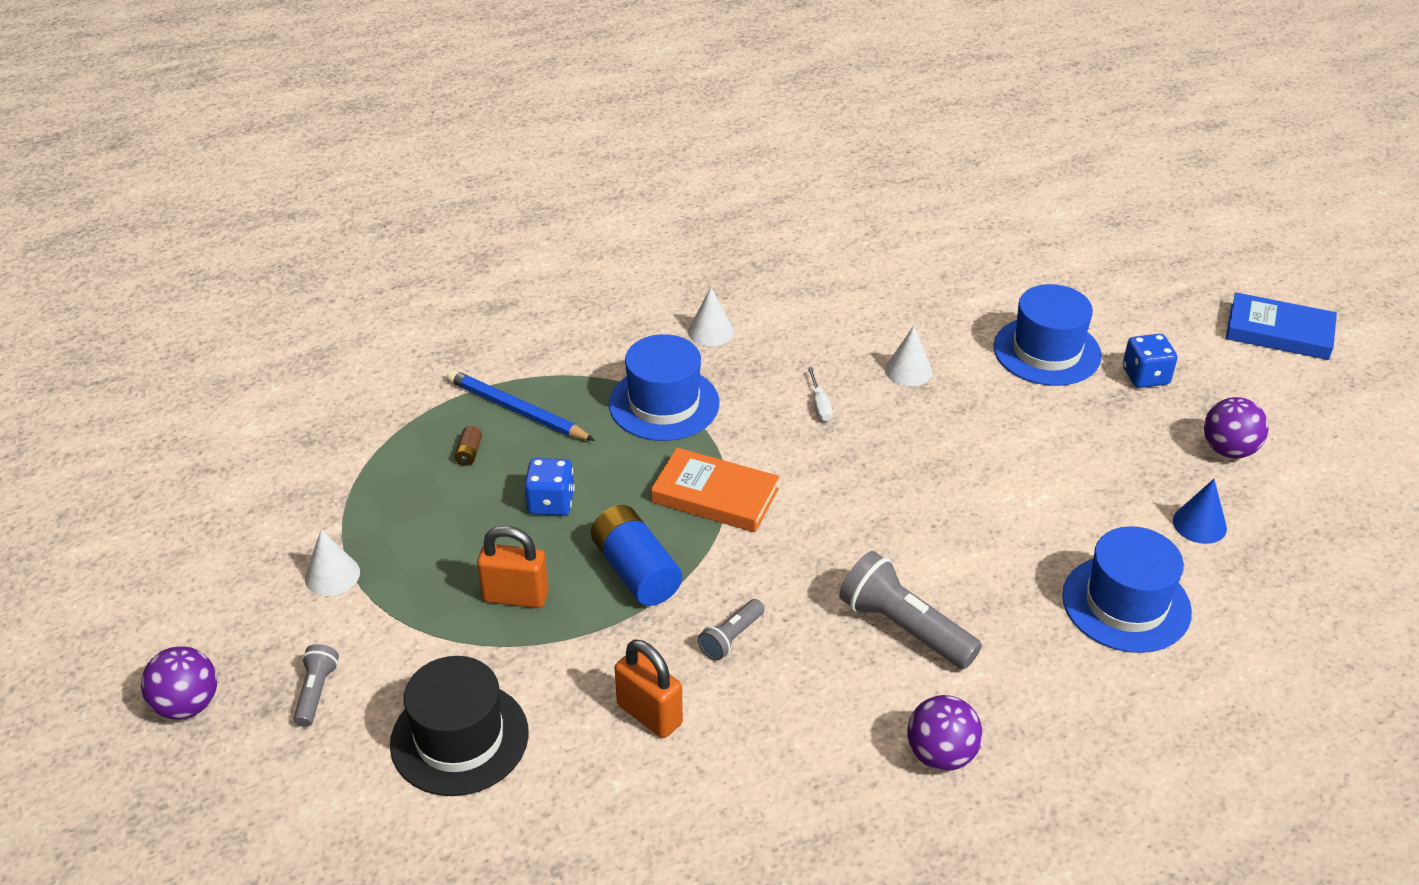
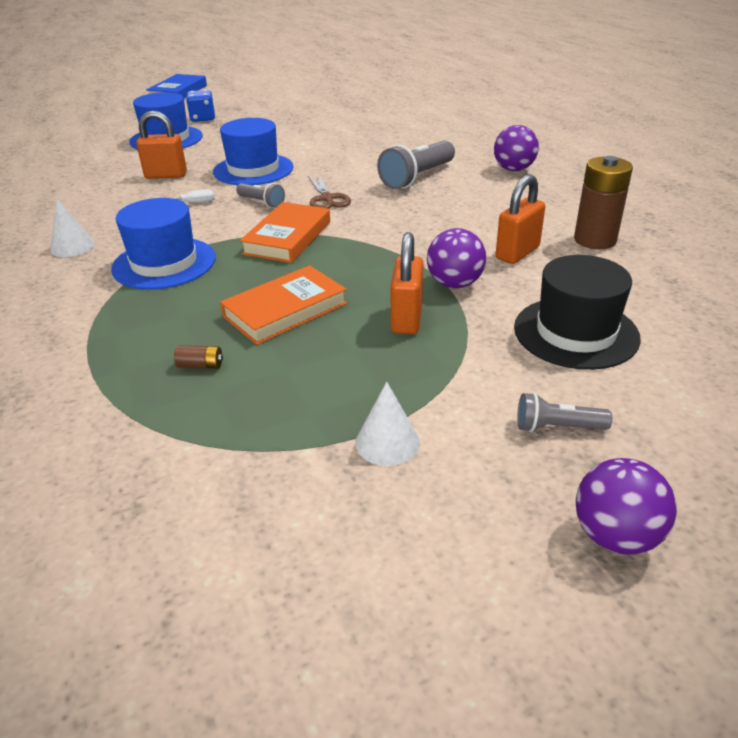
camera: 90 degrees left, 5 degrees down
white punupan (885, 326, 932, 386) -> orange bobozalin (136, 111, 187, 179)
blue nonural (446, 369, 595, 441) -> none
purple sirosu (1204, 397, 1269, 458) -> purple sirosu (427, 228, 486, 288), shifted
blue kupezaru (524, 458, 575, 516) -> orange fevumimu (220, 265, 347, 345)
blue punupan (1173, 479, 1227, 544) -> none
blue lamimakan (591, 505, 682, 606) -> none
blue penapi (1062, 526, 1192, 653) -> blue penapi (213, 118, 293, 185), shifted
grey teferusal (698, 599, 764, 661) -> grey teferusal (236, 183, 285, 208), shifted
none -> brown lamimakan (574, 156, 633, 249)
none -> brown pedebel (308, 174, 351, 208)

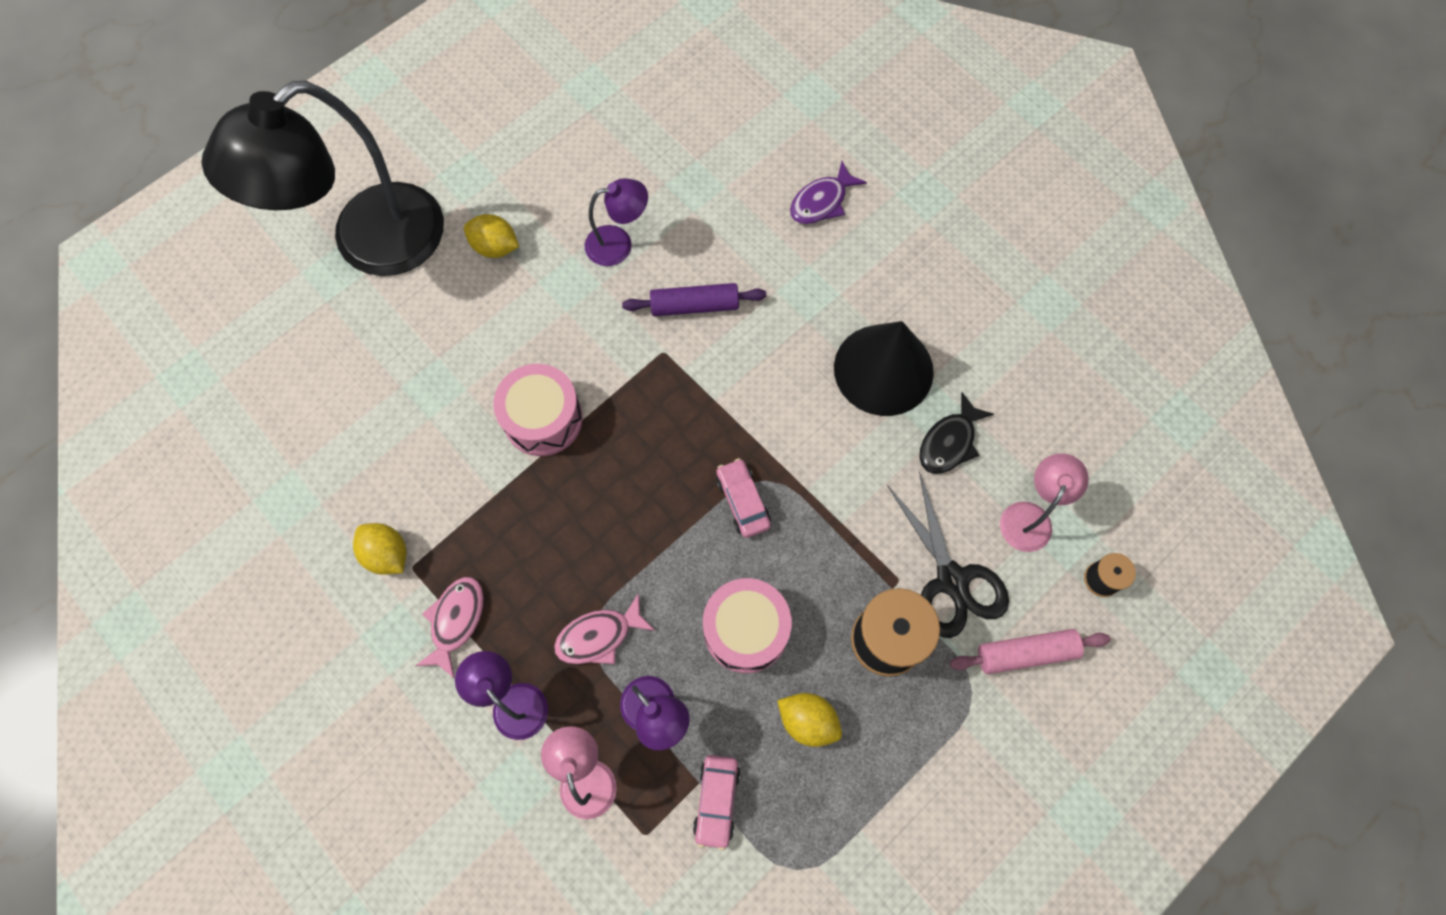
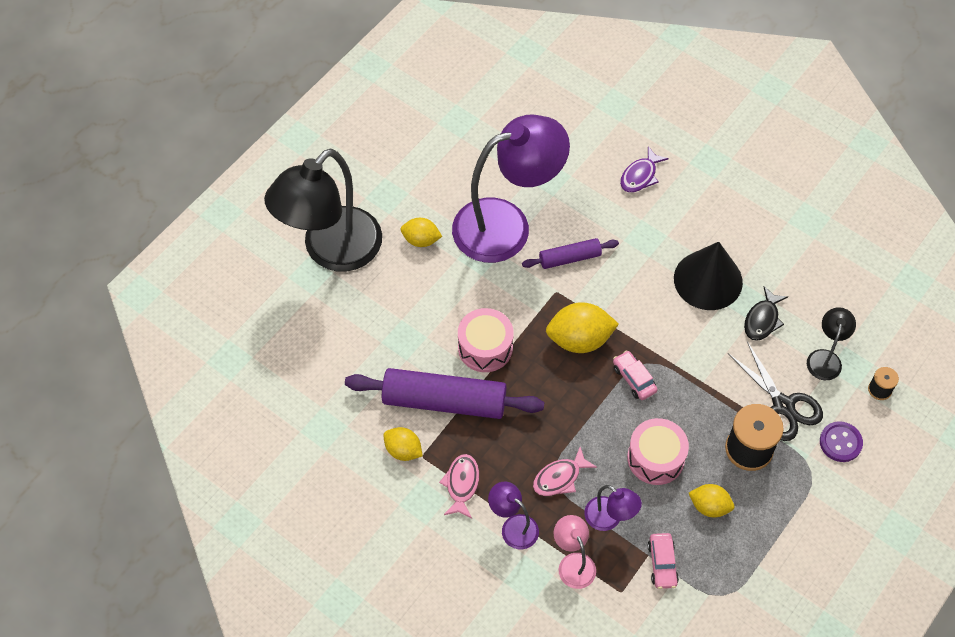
camera: 10 degrees left, 10 degrees down
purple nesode (585, 178, 648, 266) -> purple nesode (452, 114, 570, 263), x2.31
pink nesode (1000, 453, 1089, 552) -> black nesode (807, 307, 856, 380)
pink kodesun (950, 629, 1111, 674) -> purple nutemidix (820, 421, 863, 462)
none -> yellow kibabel (546, 302, 619, 353)
none -> purple kodesun (345, 368, 544, 419)

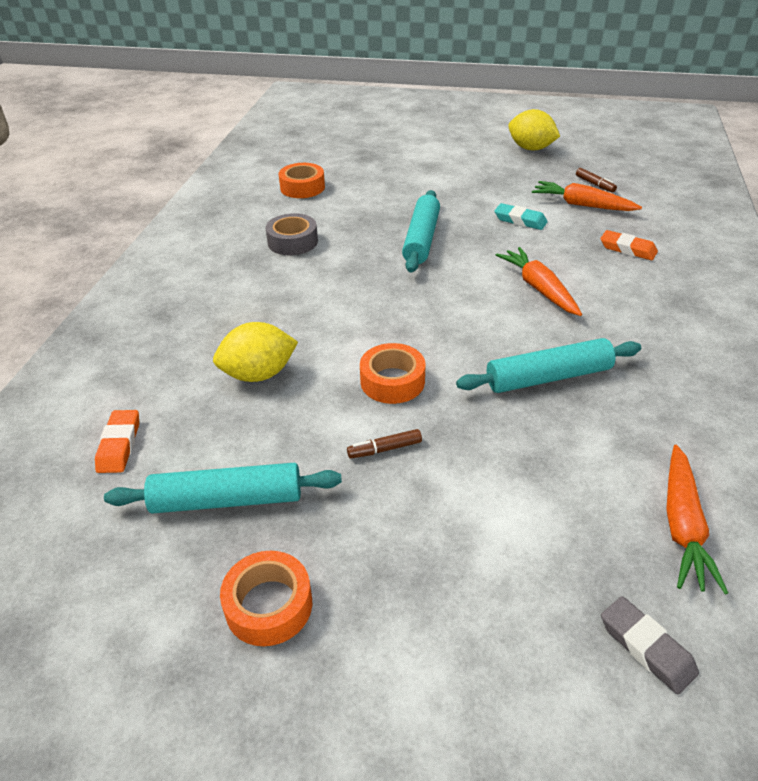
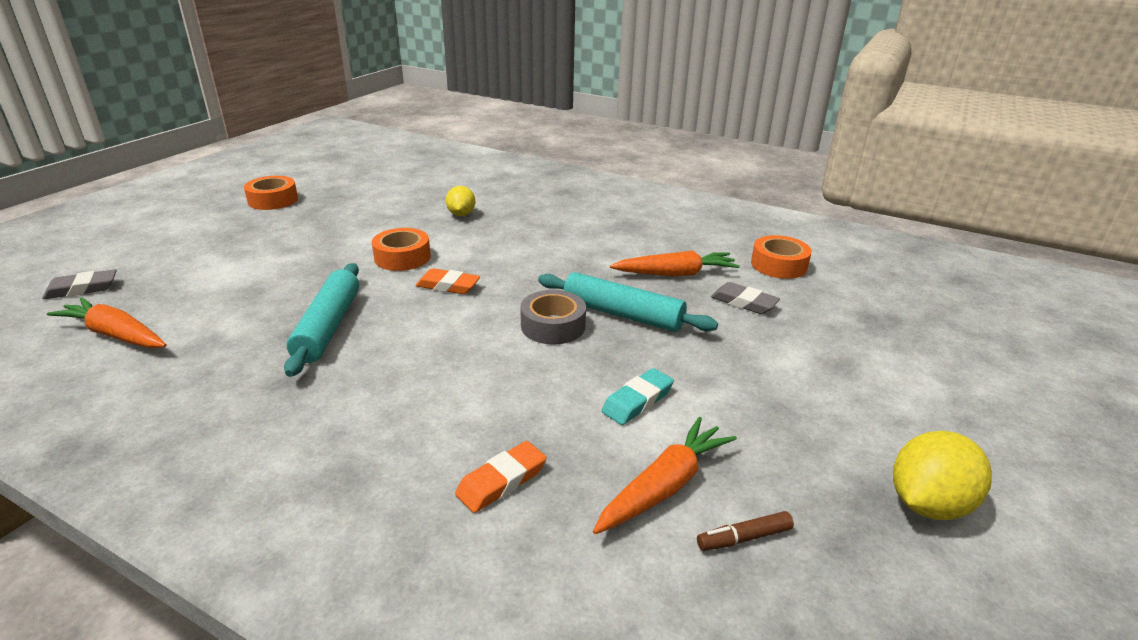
camera: 105 degrees right, 10 degrees down
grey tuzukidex (266, 213, 318, 255) -> grey tuzukidex (520, 290, 586, 345), shifted
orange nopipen (496, 247, 582, 316) -> orange nopipen (610, 251, 740, 276), shifted
yellow kibabel (213, 322, 298, 382) -> yellow kibabel (446, 186, 475, 216), x0.65
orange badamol (95, 410, 139, 473) -> orange badamol (416, 268, 480, 294), shifted
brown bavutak (347, 429, 422, 459) -> none
turquoise kodesun (104, 463, 342, 513) -> none
none -> grey badamol (711, 282, 780, 314)

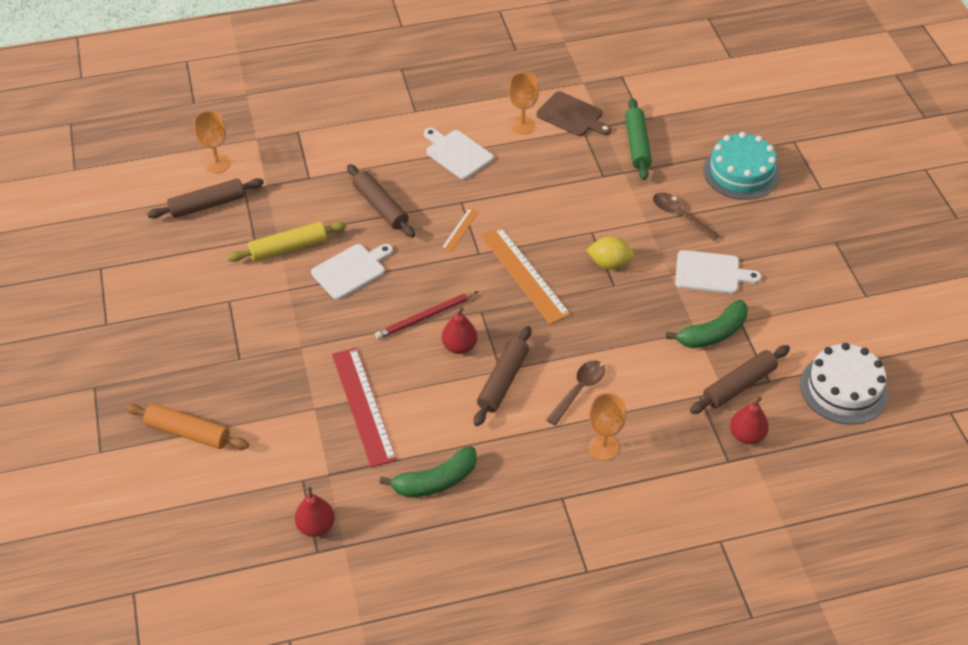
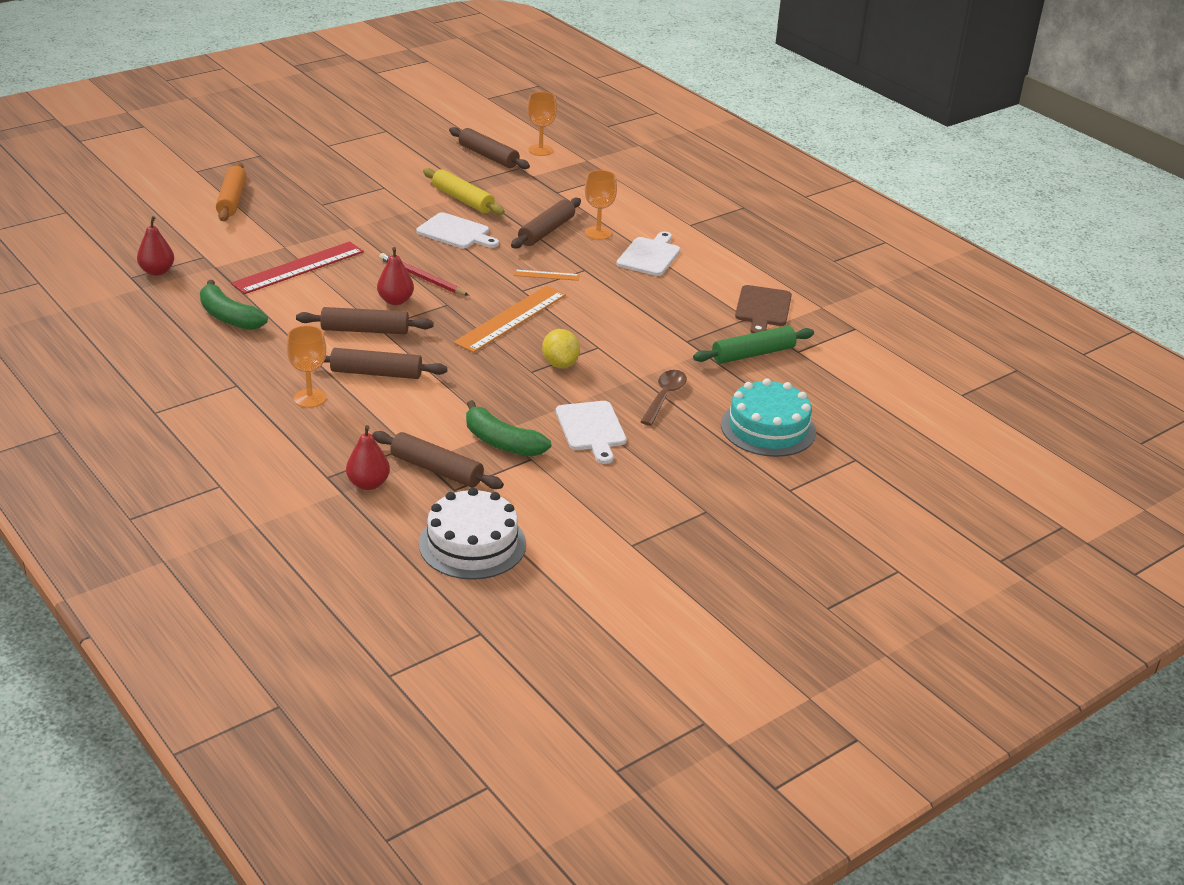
camera: 65 degrees right, 15 degrees down
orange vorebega (509, 72, 539, 134) -> orange vorebega (585, 170, 617, 240), shifted
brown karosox (546, 360, 605, 426) -> brown kodesun (324, 348, 447, 379)

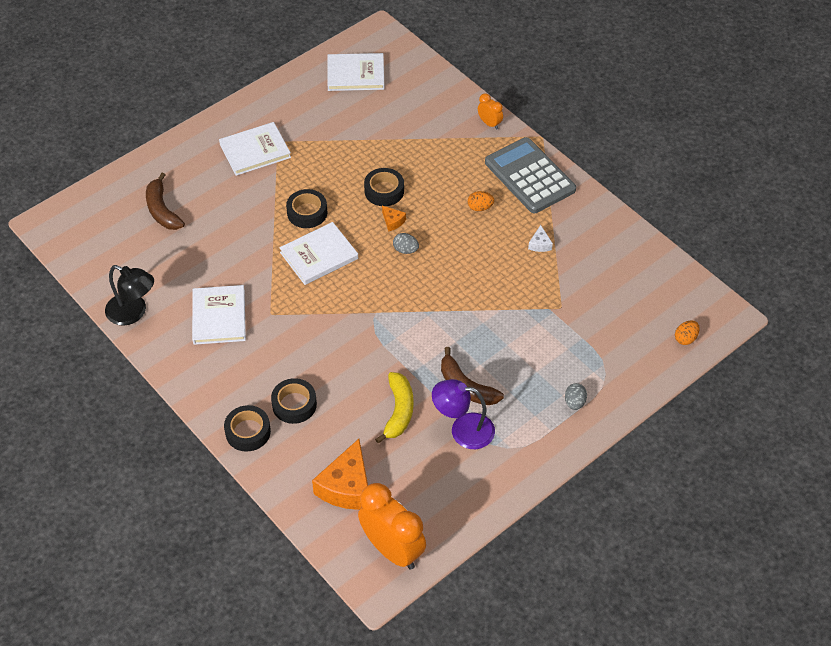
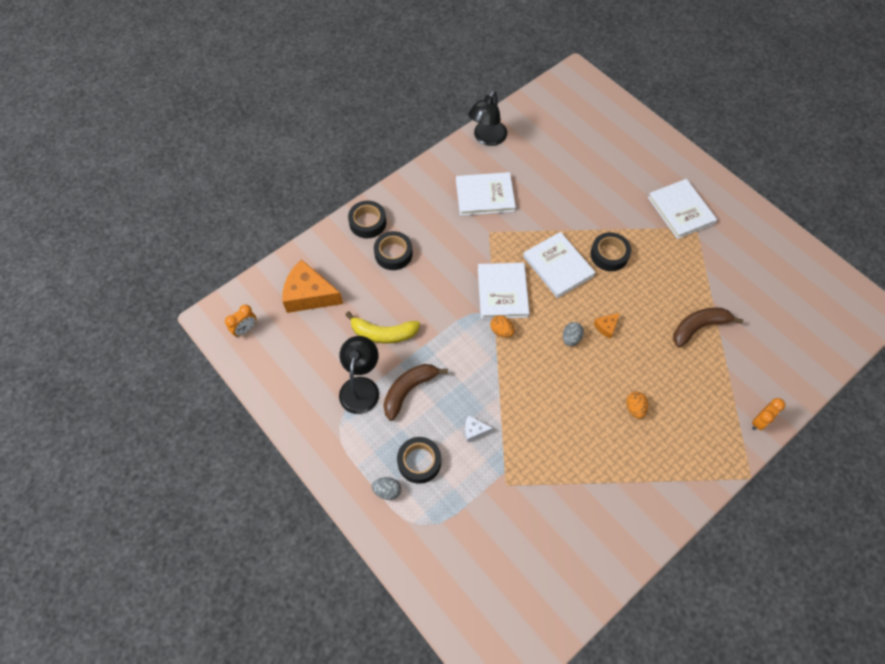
camera: 90 degrees right, 10 degrees up
white fevumimu (327, 53, 385, 91) -> white fevumimu (478, 263, 530, 319), shifted
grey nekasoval (485, 137, 576, 213) -> none
black tuzukidex (364, 168, 404, 206) -> black tuzukidex (397, 437, 441, 484), shifted
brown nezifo (146, 173, 185, 230) -> brown nezifo (673, 308, 743, 348), shifted
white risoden (528, 225, 553, 252) -> white risoden (465, 415, 493, 442), shifted
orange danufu (675, 320, 700, 345) -> orange danufu (490, 315, 514, 338), shifted
purple nesode (432, 379, 495, 449) -> black nesode (339, 336, 379, 414)
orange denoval (358, 483, 426, 570) -> orange denoval (225, 305, 257, 337), x0.47

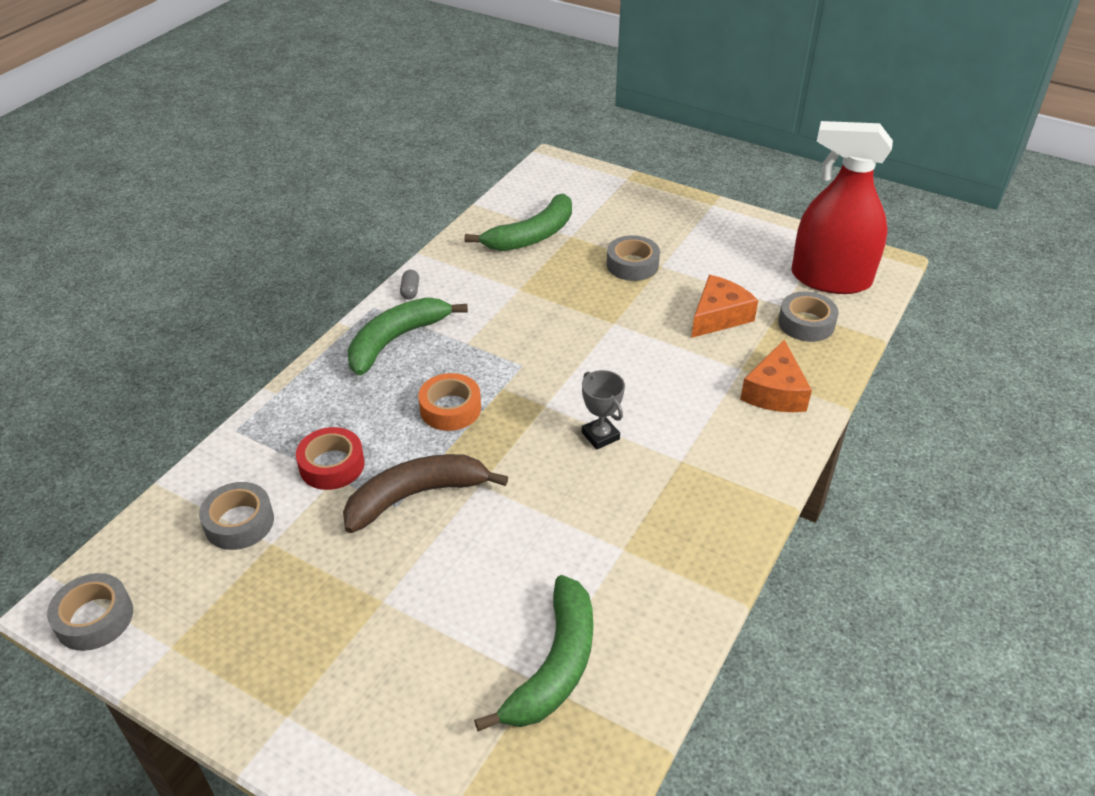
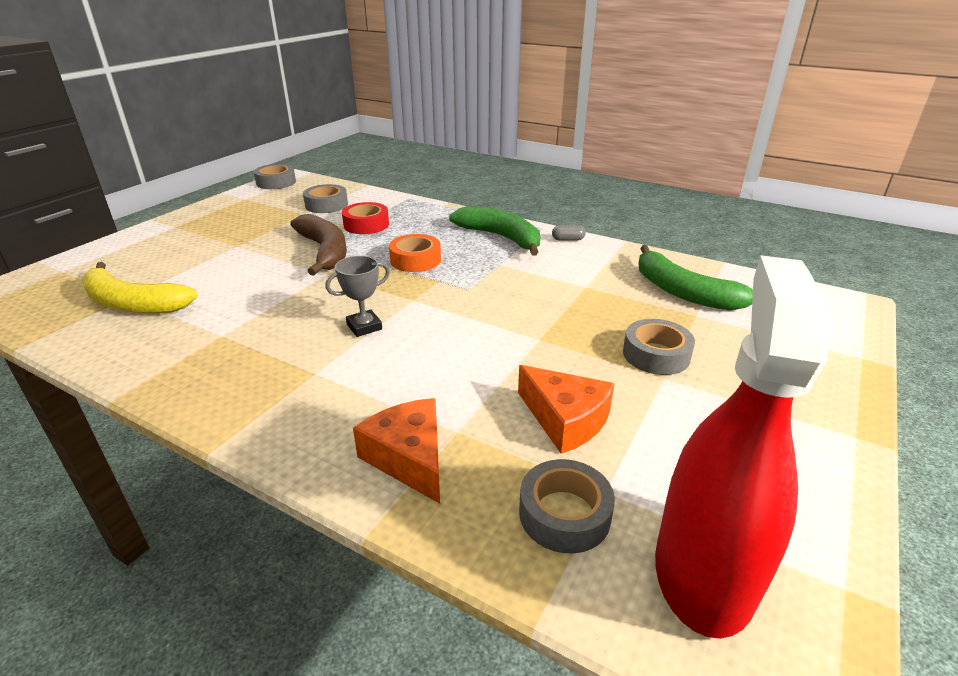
camera: 90 degrees right, 10 degrees down
orange risoden (740, 340, 812, 412) -> orange risoden (353, 398, 440, 504), 45 degrees clockwise
green nezifo (474, 575, 593, 731) -> yellow nezifo (81, 262, 198, 314)

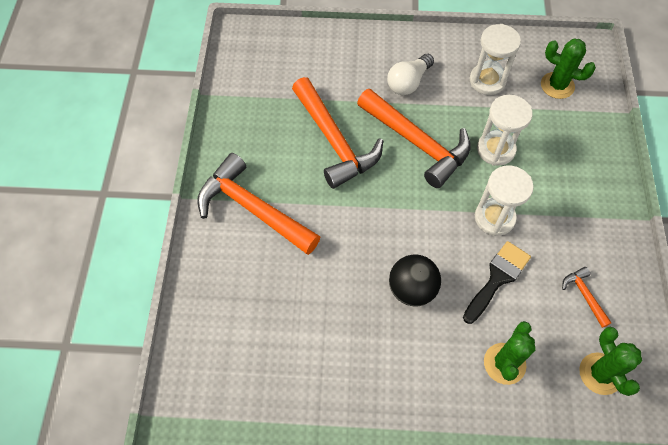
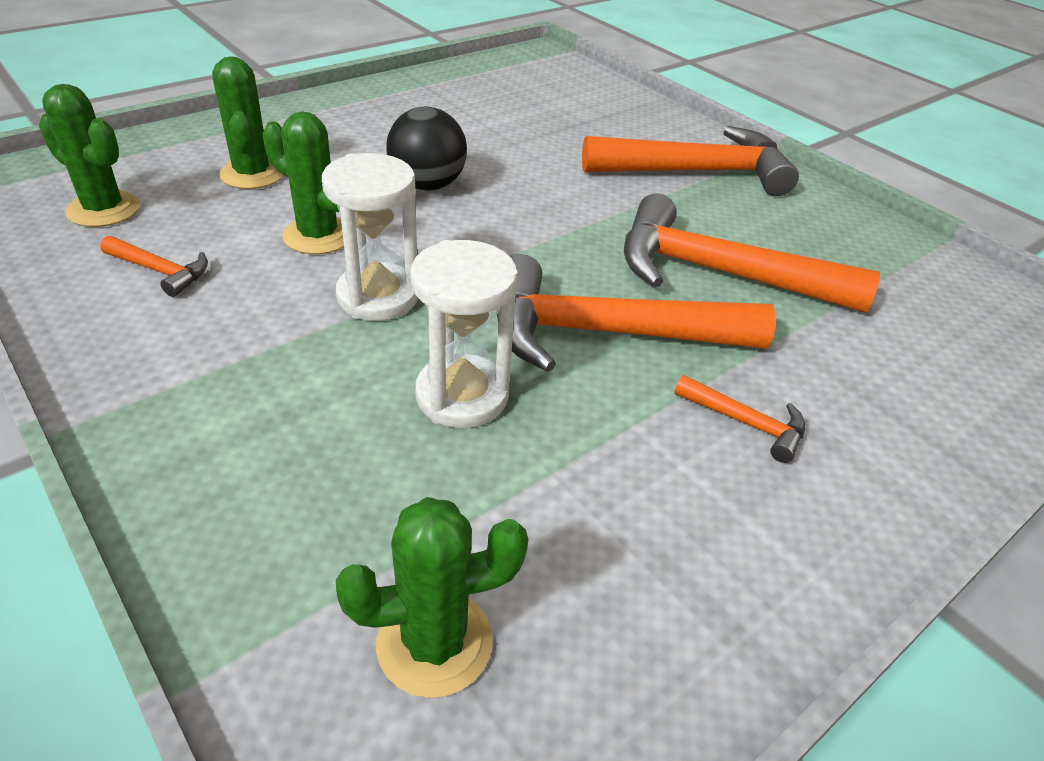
camera: 135 degrees right, 20 degrees down
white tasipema (470, 24, 521, 95) -> none
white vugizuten (387, 54, 434, 95) -> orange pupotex (674, 375, 805, 463)
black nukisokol (463, 241, 531, 324) -> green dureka (262, 111, 344, 254)

